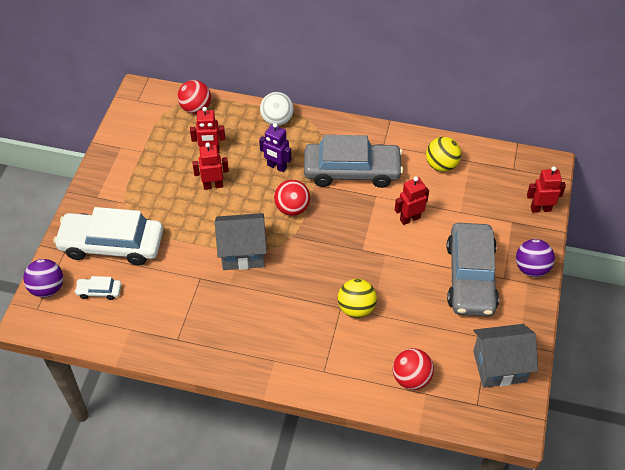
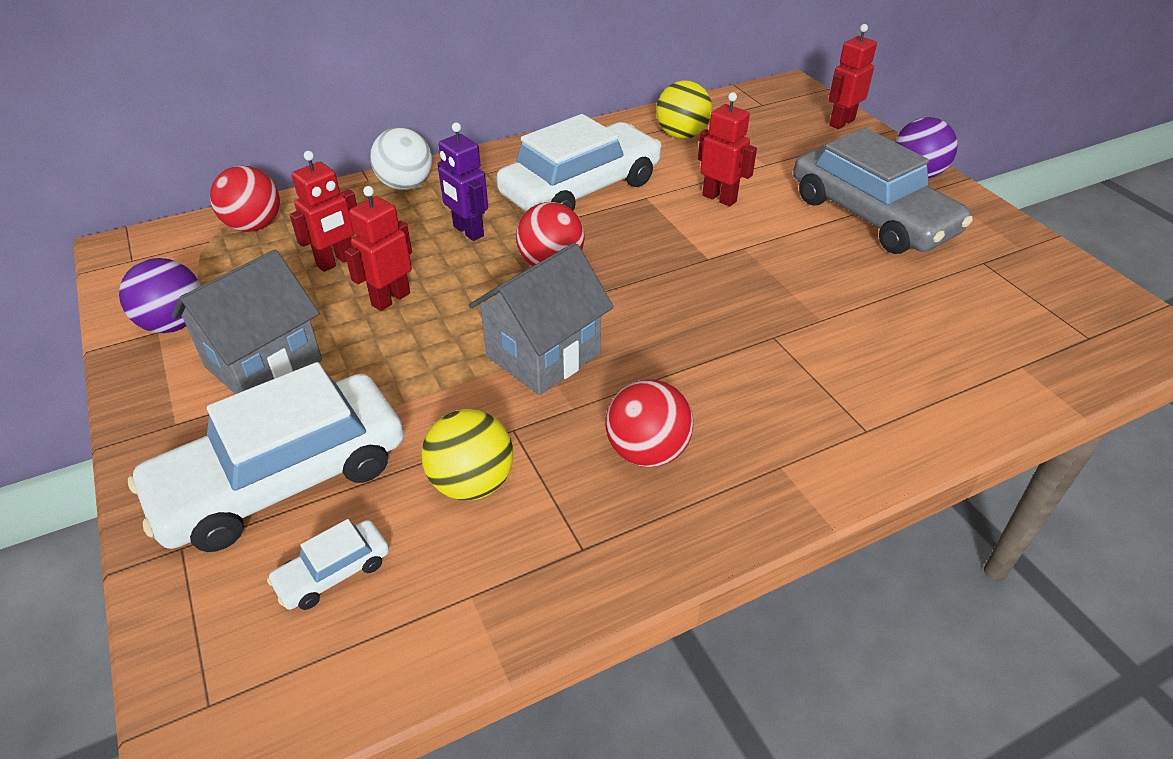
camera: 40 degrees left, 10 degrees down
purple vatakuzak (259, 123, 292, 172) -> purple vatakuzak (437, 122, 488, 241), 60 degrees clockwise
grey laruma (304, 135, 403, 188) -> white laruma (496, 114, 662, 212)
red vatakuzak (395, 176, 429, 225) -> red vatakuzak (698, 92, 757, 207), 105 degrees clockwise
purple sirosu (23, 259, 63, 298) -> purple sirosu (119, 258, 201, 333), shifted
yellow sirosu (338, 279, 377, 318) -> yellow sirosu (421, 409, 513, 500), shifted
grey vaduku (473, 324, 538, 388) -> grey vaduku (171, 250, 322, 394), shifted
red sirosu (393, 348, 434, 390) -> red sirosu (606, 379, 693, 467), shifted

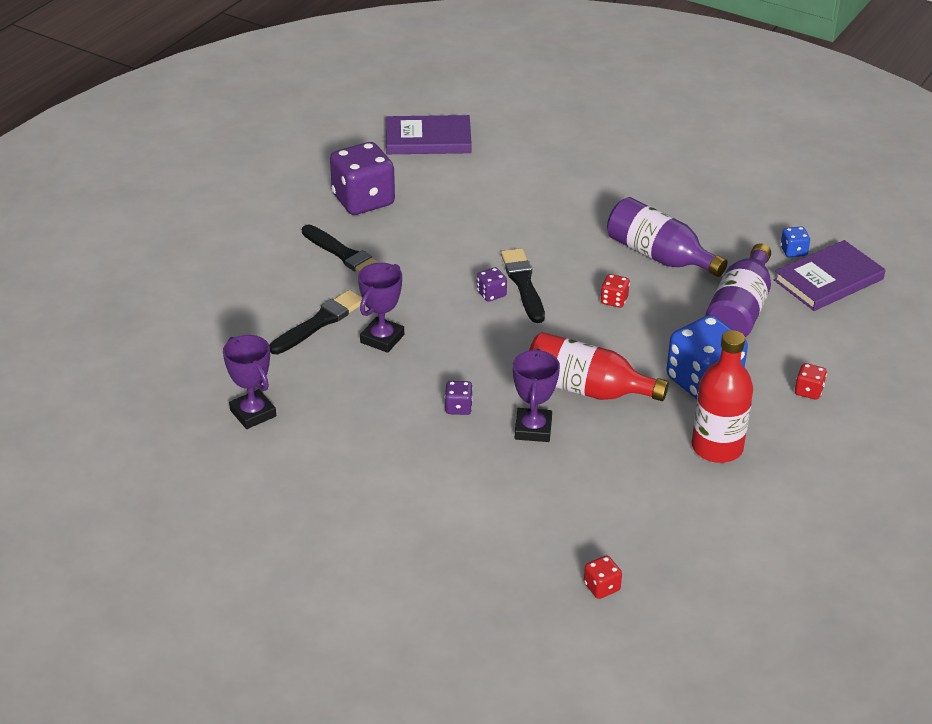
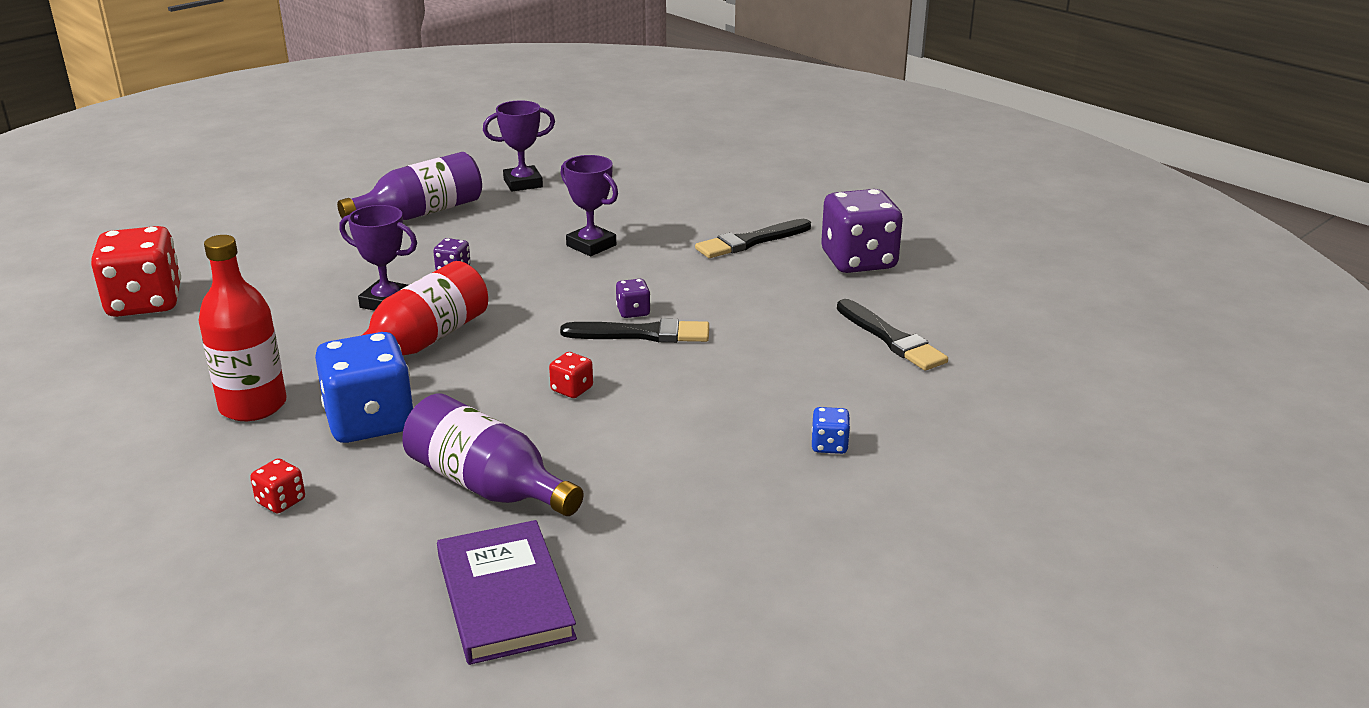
camera: 105 degrees right, 10 degrees down
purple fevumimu (386, 115, 472, 154) -> none
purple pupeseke (607, 197, 728, 277) -> purple pupeseke (337, 152, 482, 220), shifted
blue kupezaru (781, 227, 810, 257) -> blue kupezaru (812, 407, 850, 454), shifted
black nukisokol (269, 290, 362, 354) -> black nukisokol (837, 299, 948, 371), shifted
red kupezaru (584, 555, 622, 599) -> red kupezaru (91, 226, 181, 317), x2.31

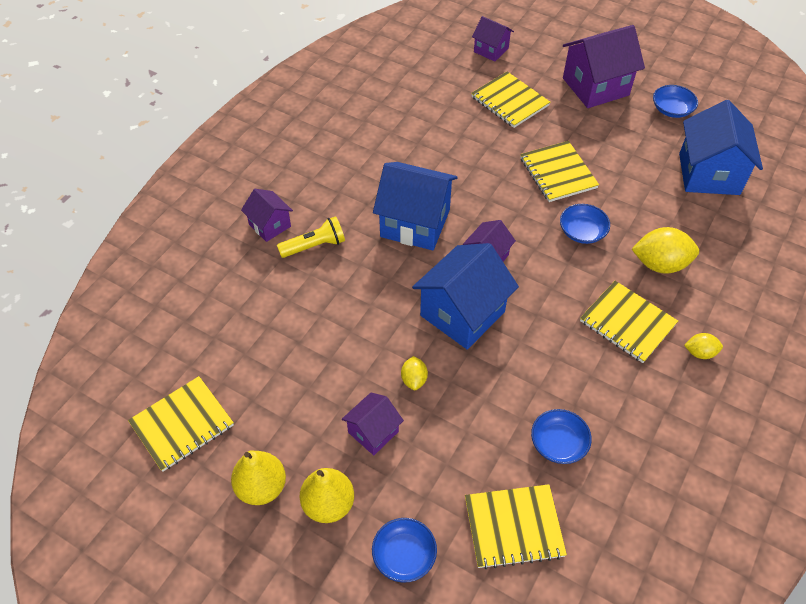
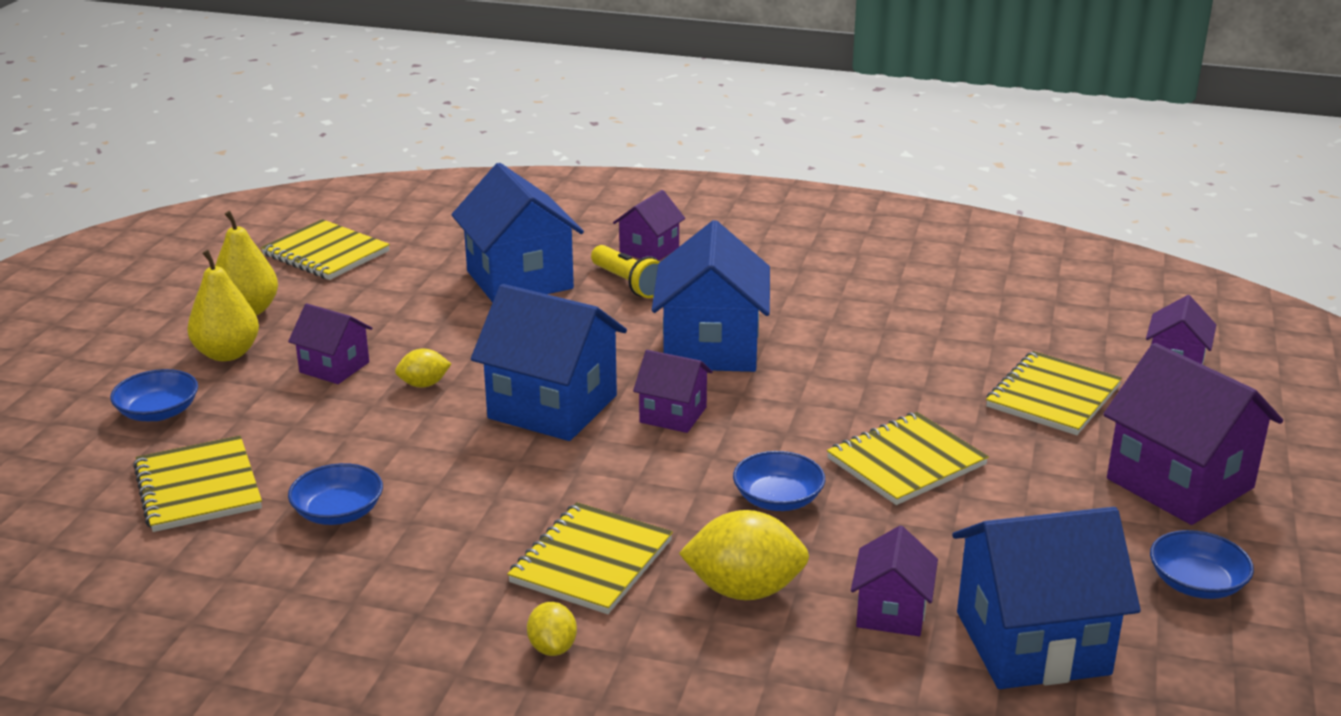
camera: 75 degrees right, 25 degrees down
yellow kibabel (632, 227, 699, 274) -> yellow kibabel (679, 510, 809, 600), 75 degrees counterclockwise
none -> blue vaduku (451, 163, 584, 303)
none -> purple vaduku (851, 526, 938, 636)

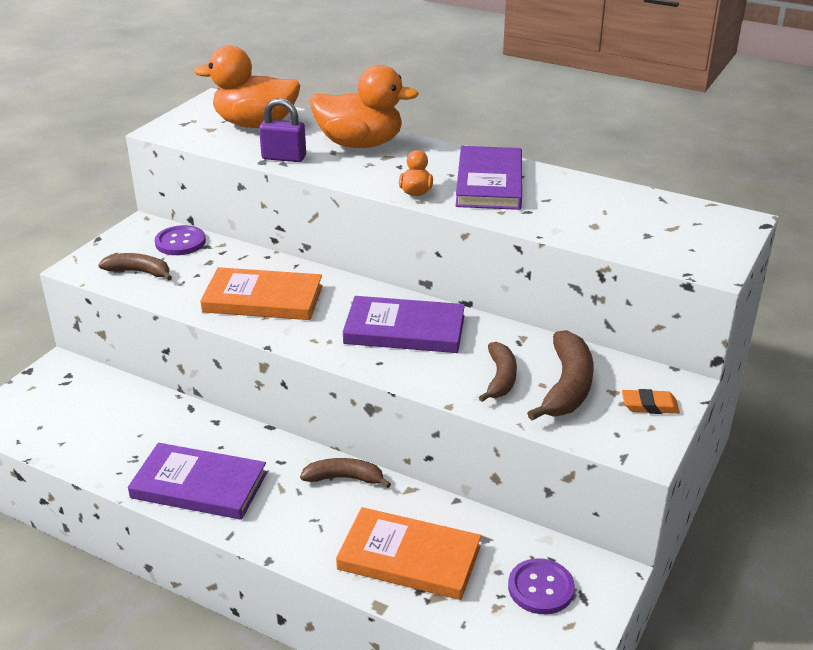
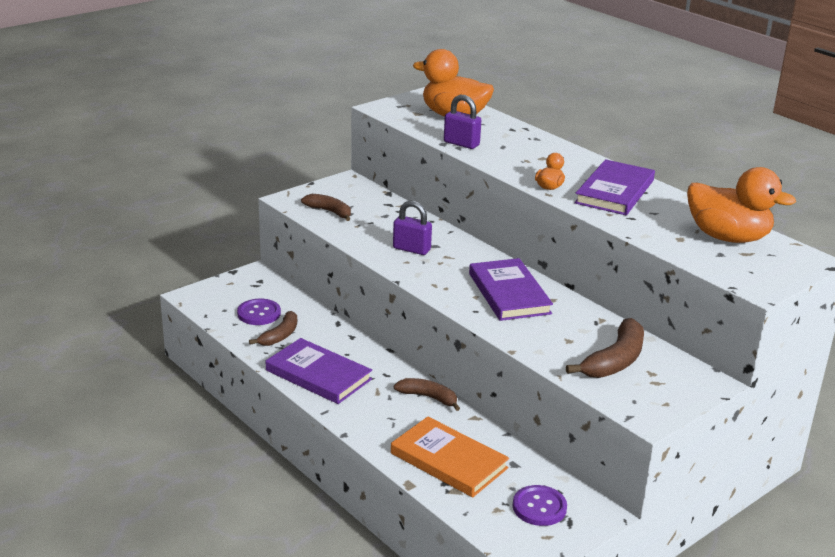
camera: 20 degrees right, 5 degrees down
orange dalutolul (310, 65, 419, 148) -> orange dalutolul (687, 167, 796, 243), shifted
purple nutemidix (155, 225, 206, 255) -> purple nutemidix (237, 299, 281, 325), shifted
orange fevumimu (200, 267, 323, 320) -> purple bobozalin (393, 201, 432, 255)
purple fevumimu (343, 296, 465, 353) -> purple fevumimu (469, 258, 553, 321), 45 degrees clockwise
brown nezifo (479, 342, 517, 402) -> brown nezifo (249, 311, 297, 346), shifted
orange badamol (622, 389, 680, 414) -> none

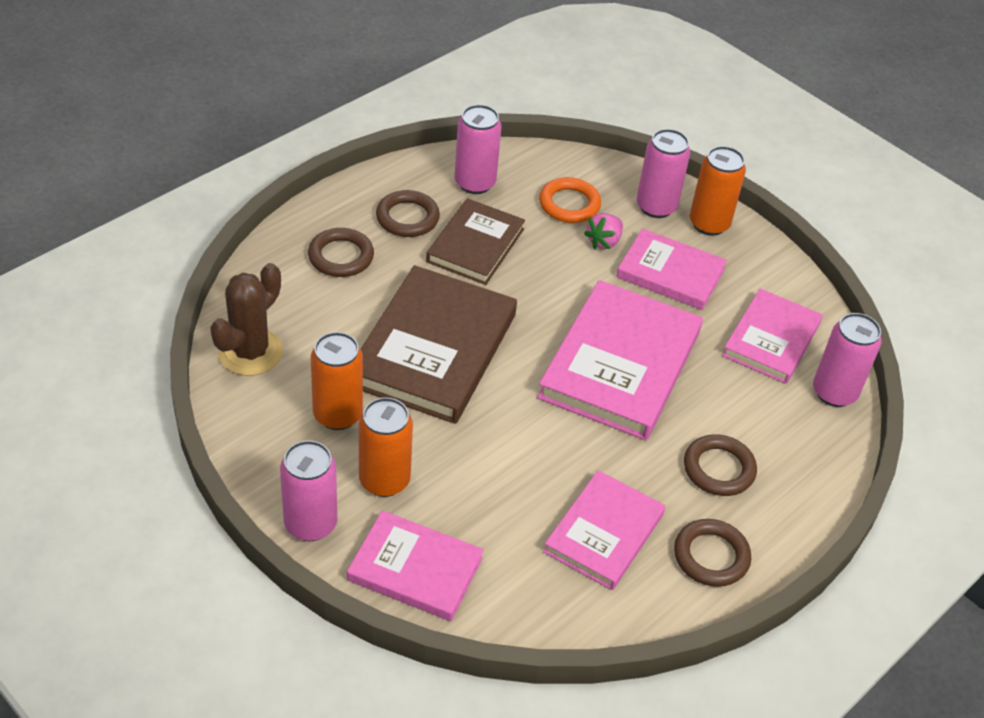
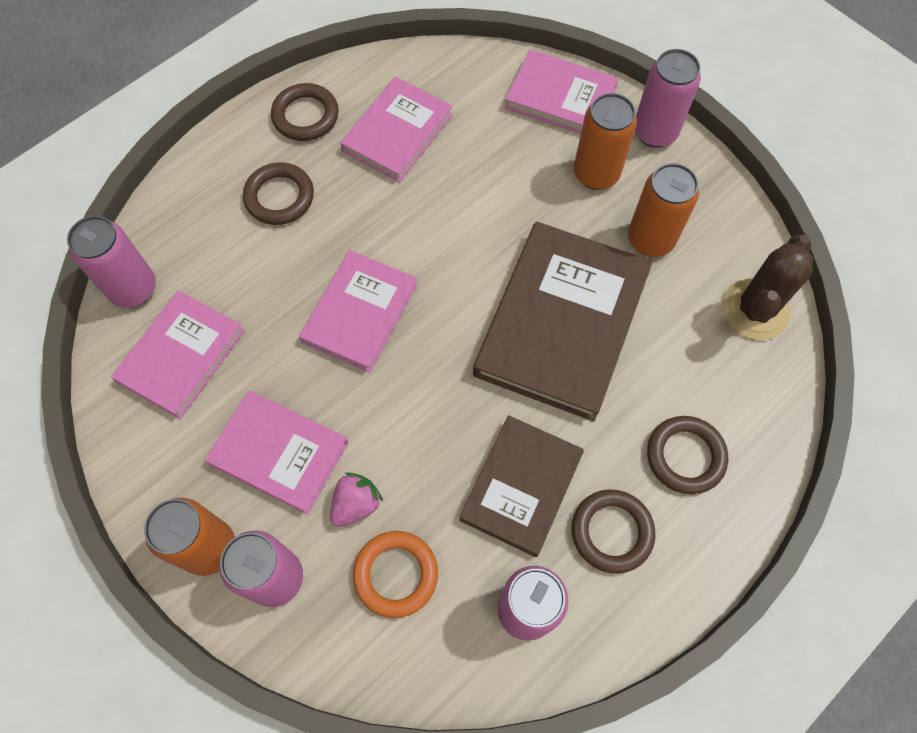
camera: 175 degrees left, 20 degrees up
pink fevumimu (537, 280, 703, 440) -> pink fevumimu (299, 250, 417, 372), x0.62

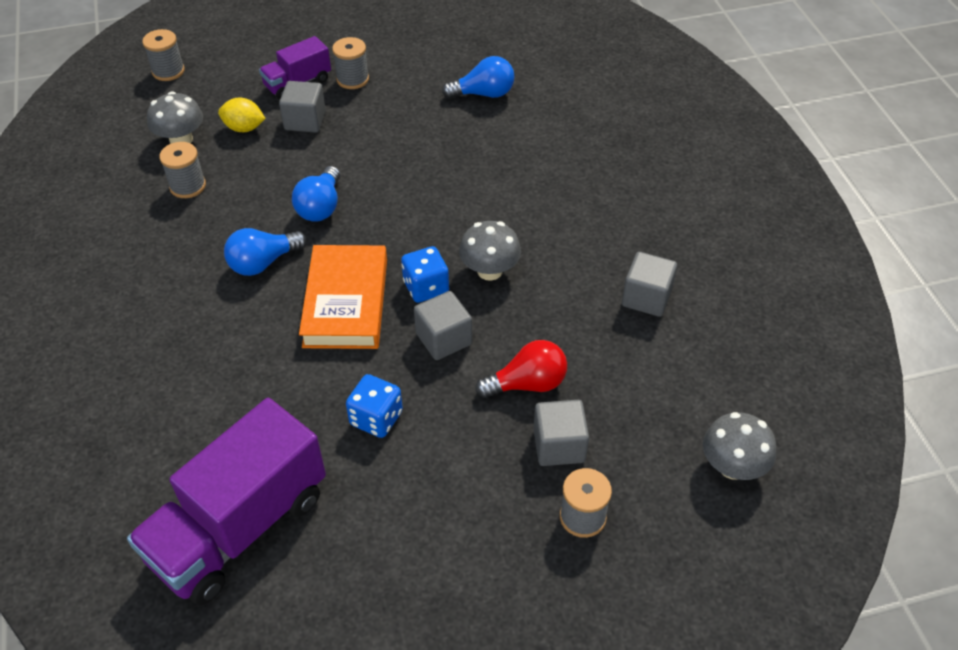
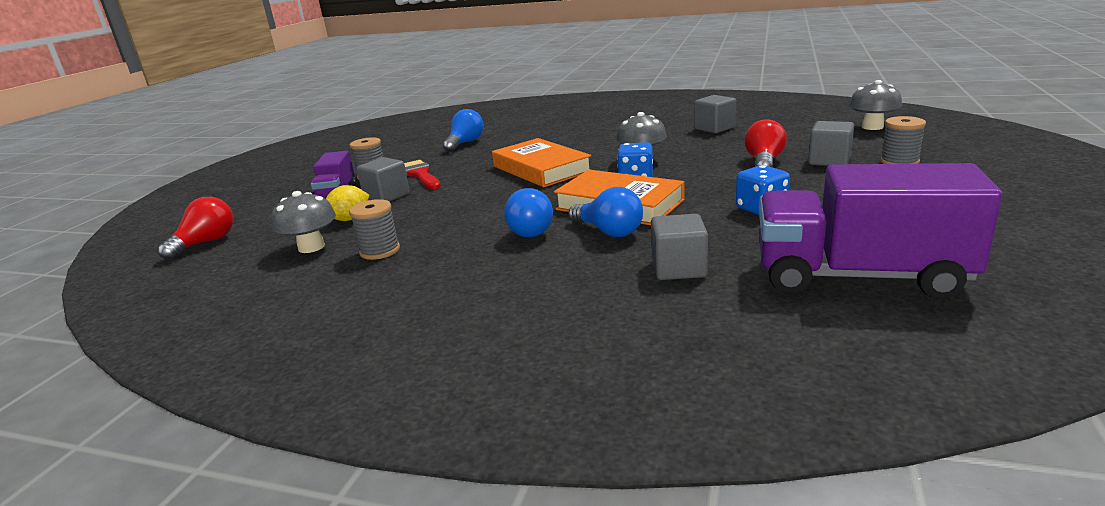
camera: 55 degrees left, 25 degrees down
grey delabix (142, 29, 185, 81) -> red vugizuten (157, 197, 233, 260)
blue vugizuten (292, 166, 340, 222) -> blue vugizuten (568, 187, 643, 237), shifted
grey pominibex (414, 291, 472, 360) -> grey pominibex (651, 214, 708, 280), shifted
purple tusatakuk (127, 398, 326, 605) -> purple tusatakuk (759, 163, 1002, 299), 120 degrees clockwise
none -> orange fevumimu (492, 138, 591, 187)
none -> red nukisokol (404, 160, 441, 189)

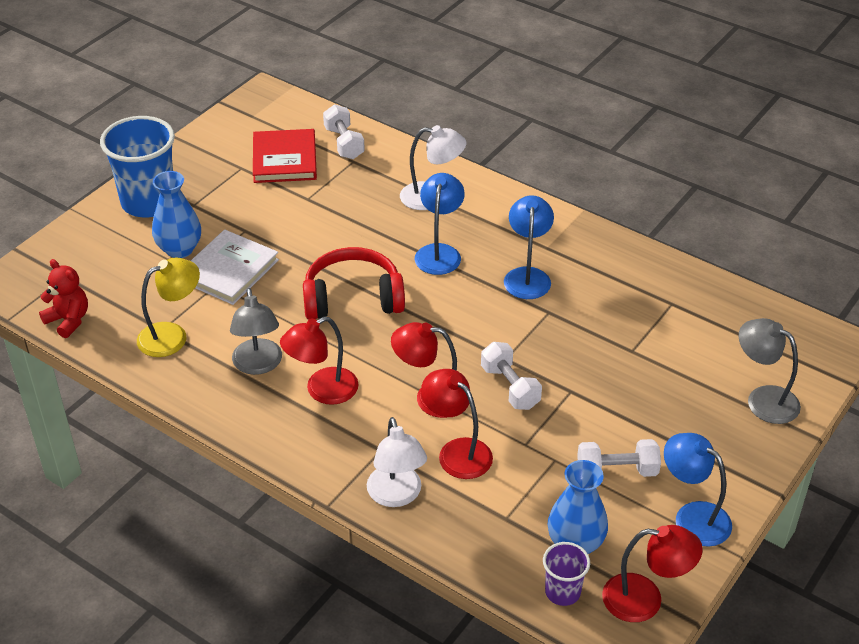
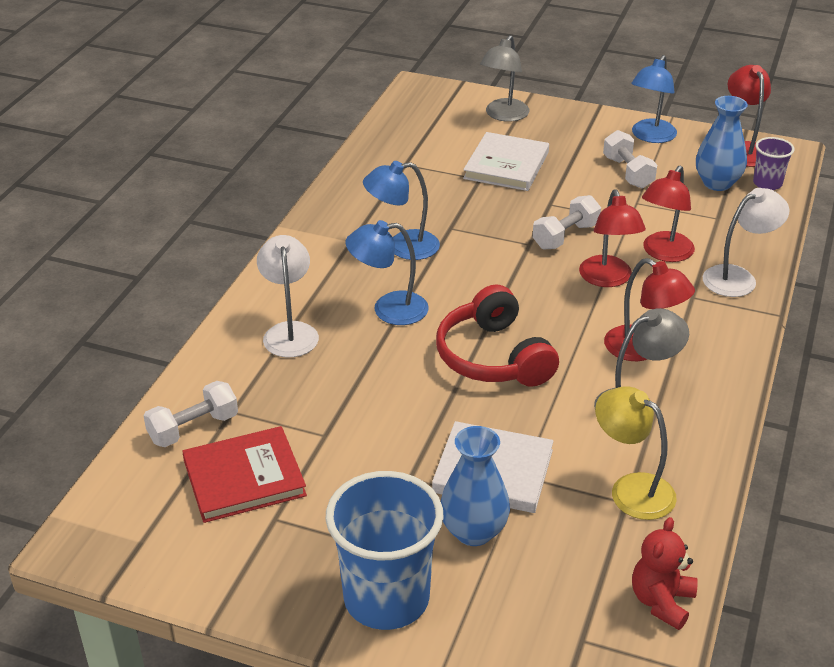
camera: 105 degrees left, 5 degrees down
none -> white fevumimu (463, 132, 549, 191)

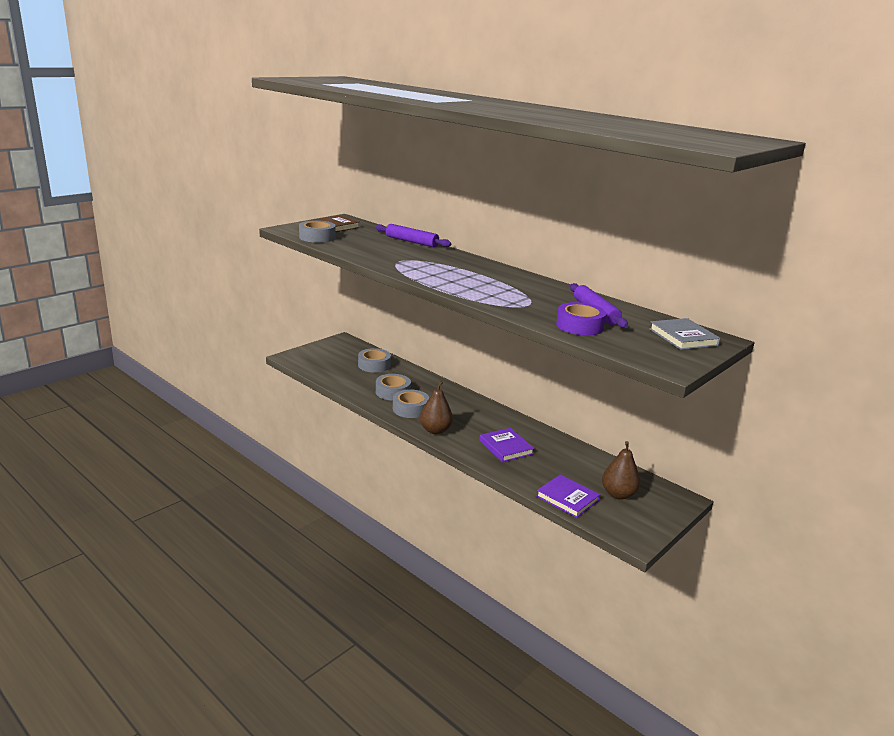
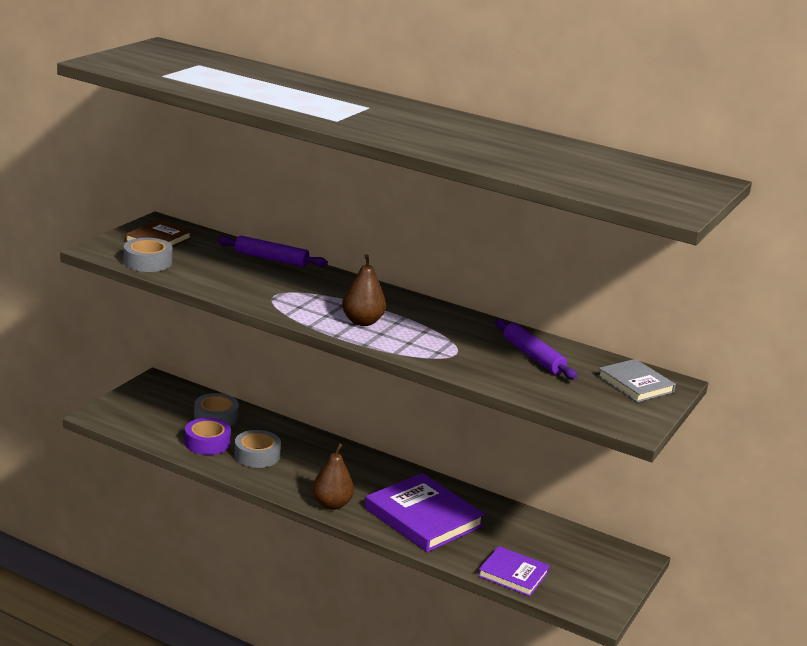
camera: 15 degrees left, 0 degrees up
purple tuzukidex (556, 302, 606, 336) -> purple tuzukidex (185, 418, 231, 455), shifted
grey tuzukidex (393, 389, 429, 418) -> none
purple fevumimu (479, 428, 534, 462) -> purple fevumimu (365, 473, 485, 552), x1.71
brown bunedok (602, 441, 640, 500) -> brown bunedok (342, 254, 386, 326), shifted

